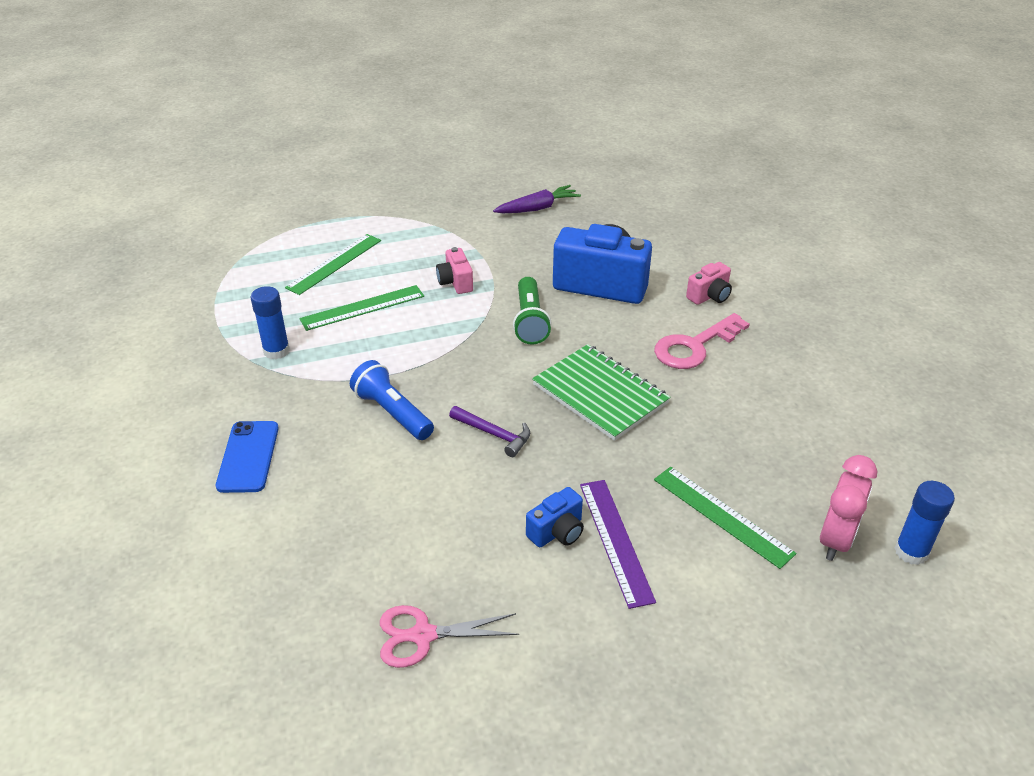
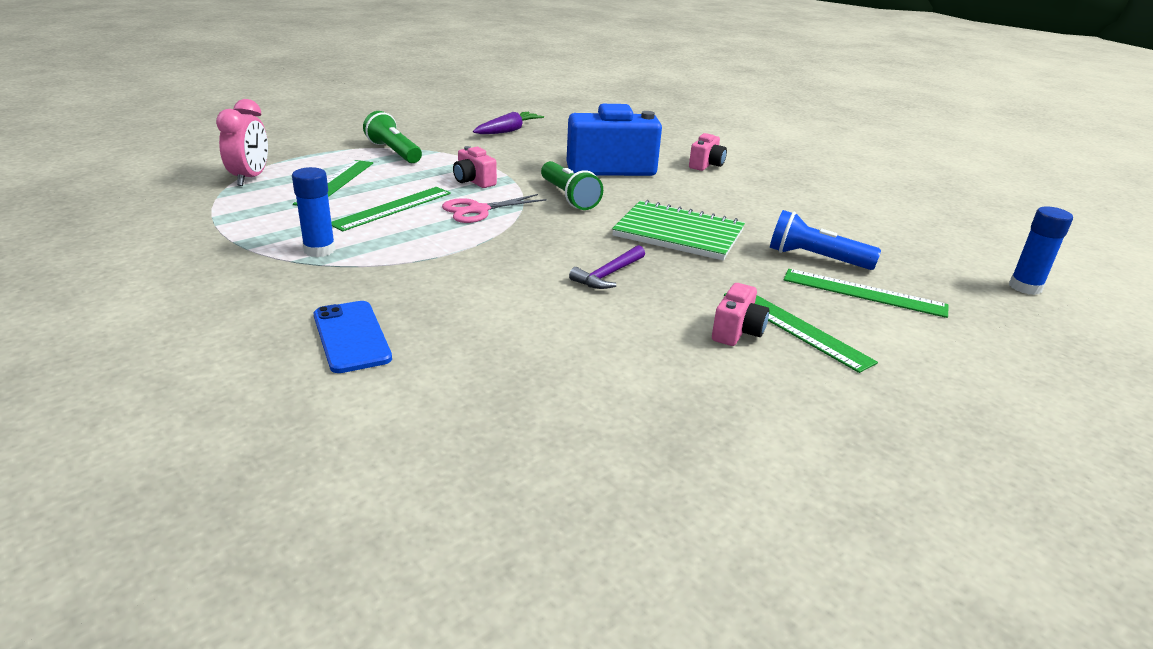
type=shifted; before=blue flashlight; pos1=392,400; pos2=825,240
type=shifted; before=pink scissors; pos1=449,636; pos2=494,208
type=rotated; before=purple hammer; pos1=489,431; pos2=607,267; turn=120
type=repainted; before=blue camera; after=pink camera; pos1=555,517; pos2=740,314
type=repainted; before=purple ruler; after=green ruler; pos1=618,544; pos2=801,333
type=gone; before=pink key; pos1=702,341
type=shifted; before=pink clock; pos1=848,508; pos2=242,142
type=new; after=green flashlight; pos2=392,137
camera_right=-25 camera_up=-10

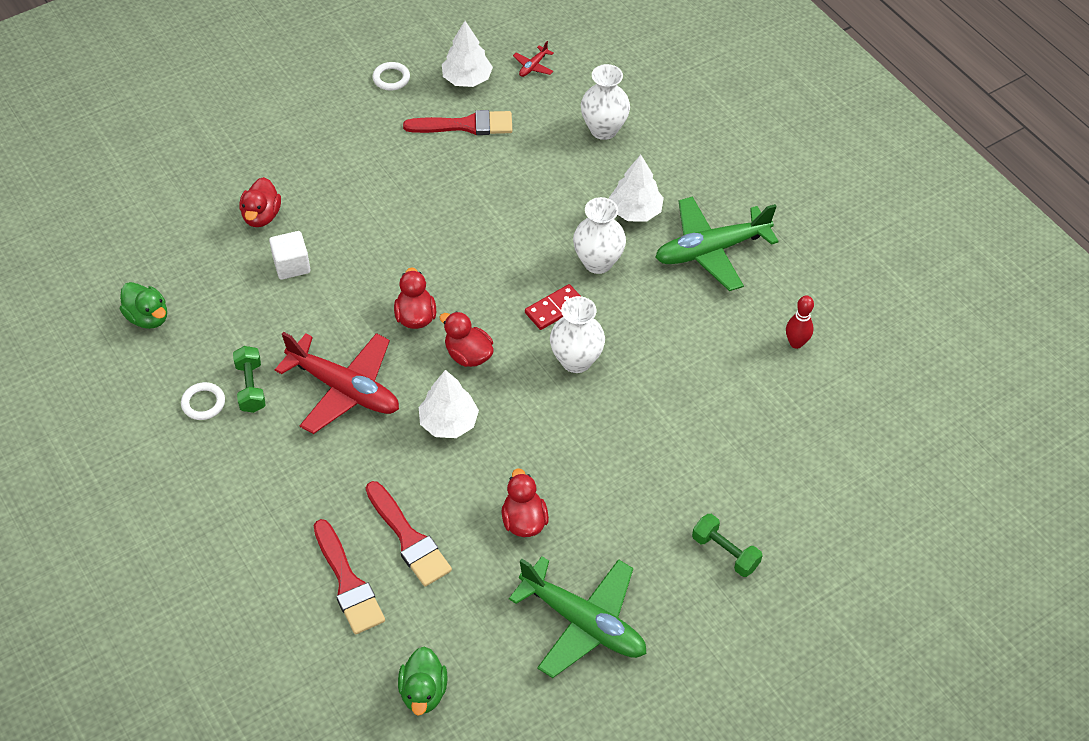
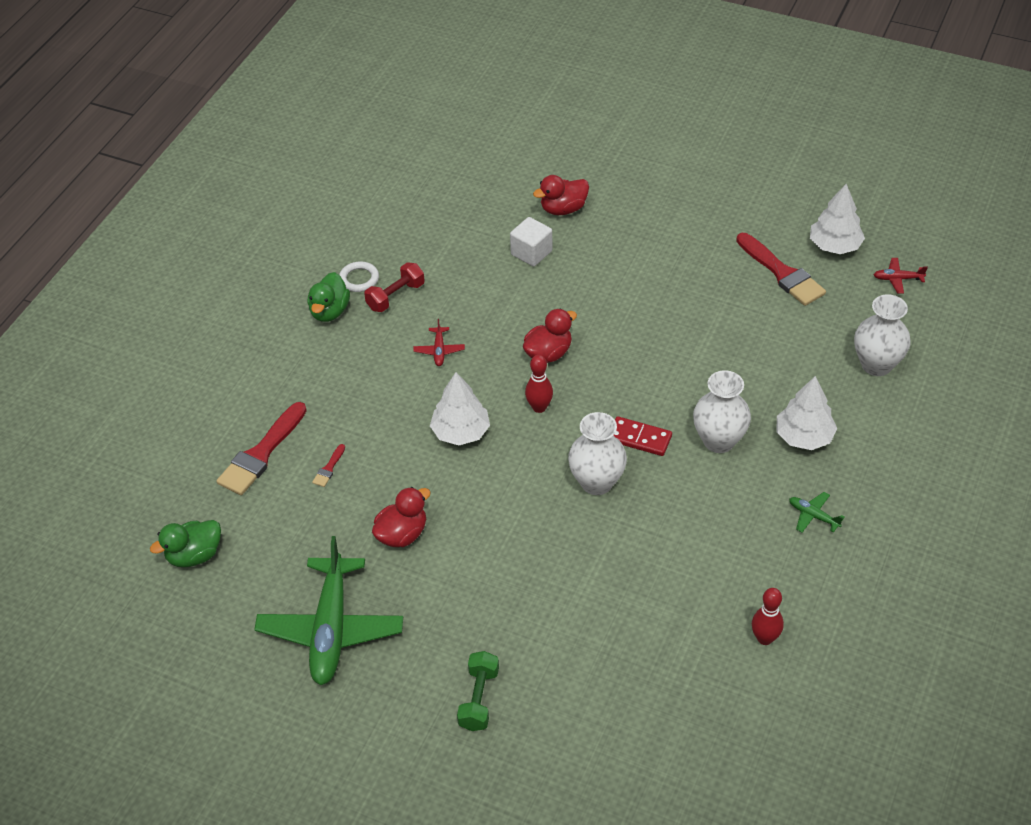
type=shifted; before=green duck; pos1=143,305; pos2=328,297
type=repainted; before=green dumbbell; after=red dumbbell; pos1=249,379; pos2=394,287
type=scaled; before=red plane; pos1=337,383; pos2=439,342; scale=0.4
type=scaled; before=red brush; pos1=409,534; pos2=328,465; scale=0.44
type=gone; before=white ring; pos1=391,76
type=swapped; before=red duck; after=red bowling pin; pos1=467,339; pos2=539,384
type=scaled; before=green plane; pos1=717,243; pos2=817,512; scale=0.4
camera_right=60 camera_up=-5

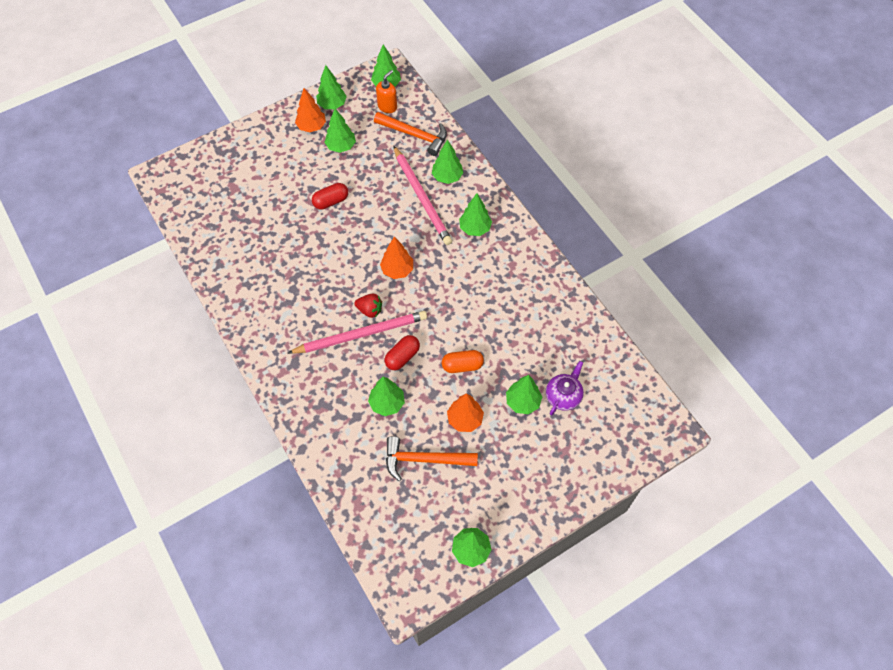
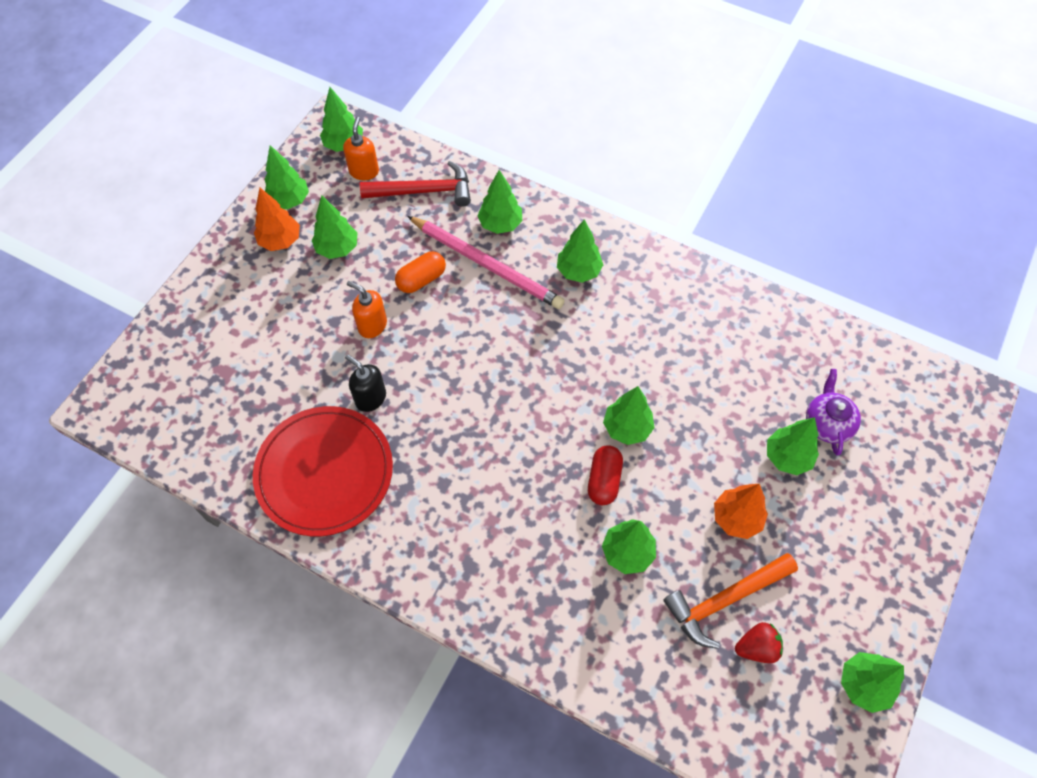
type=gone; before=pink pencil; pos1=357,332
type=swapped; before=red capsule; after=orange soap dispenser; pos1=330,196; pos2=367,309
type=shifted; before=red strawberry; pos1=368,305; pos2=759,642
type=repainted; before=orange hammer; after=red hammer; pos1=410,134; pos2=415,184
type=gone; before=orange tree; pos1=396,257
type=shifted; before=orange capsule; pos1=463,361; pos2=420,272
type=new; after=red plate; pos2=323,471
type=new; after=black soap dispenser; pos2=365,383
type=new; after=green tree; pos2=628,415
camera_right=-30 camera_up=0

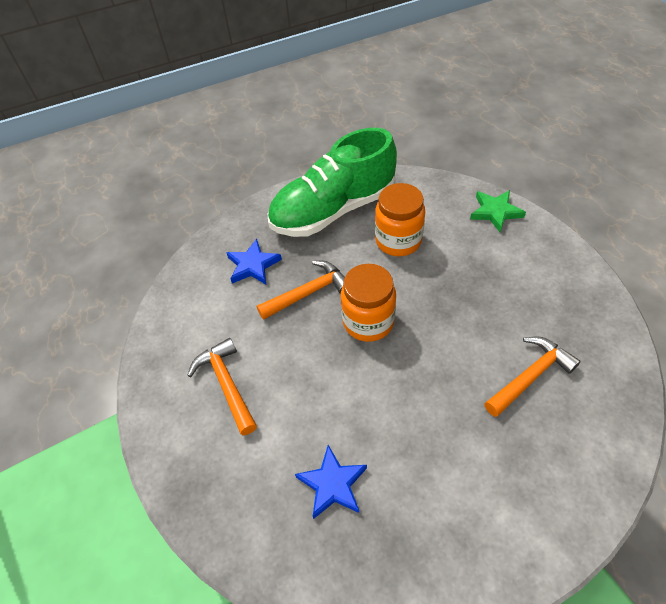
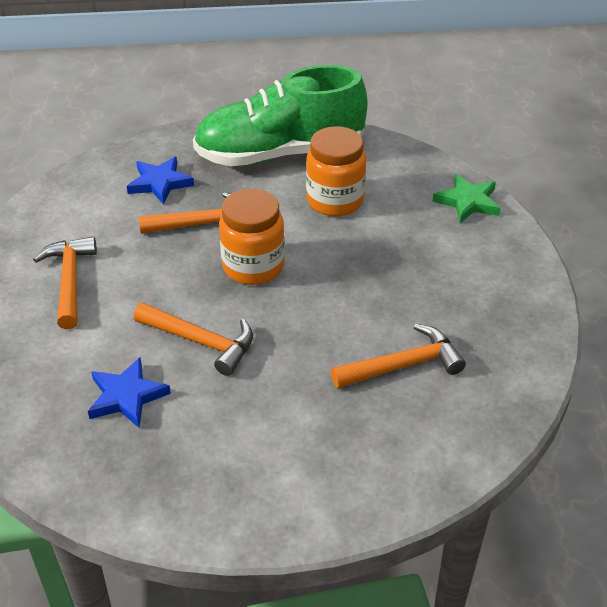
type=new; after=orange hammer; pos2=193,339
camera_right=15 camera_up=-10

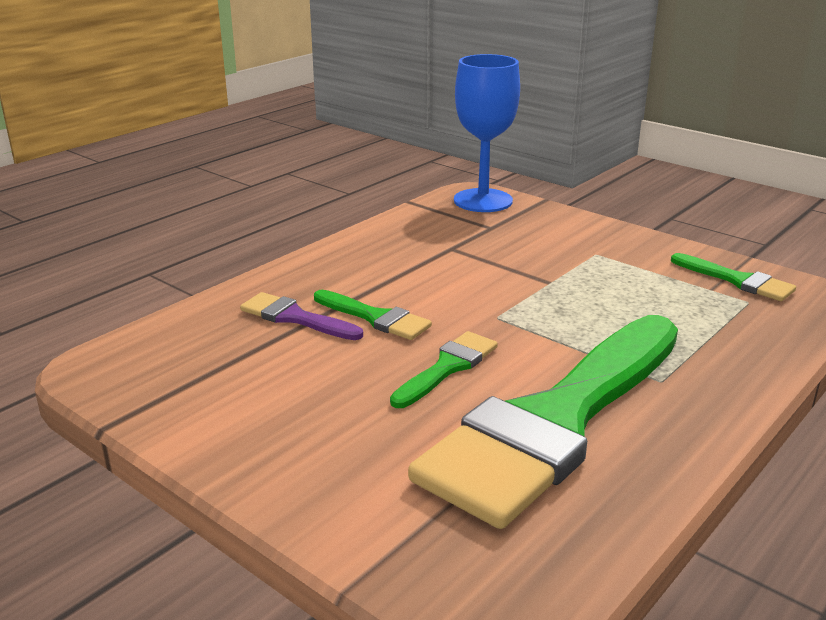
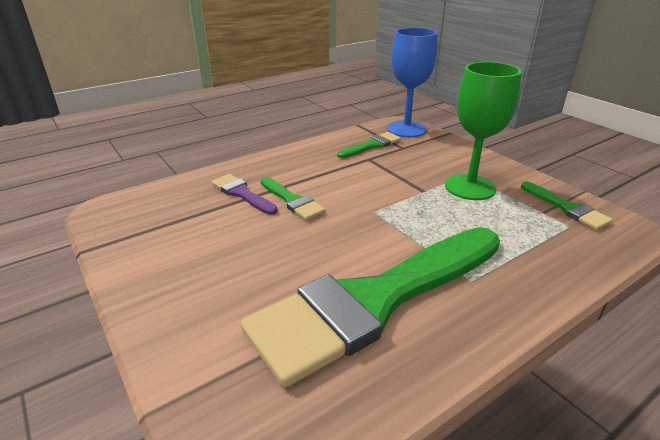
type=shifted; before=green brush; pos1=444,369; pos2=369,145
type=new; after=green goblet; pos2=483,131
camera_right=15 camera_up=5

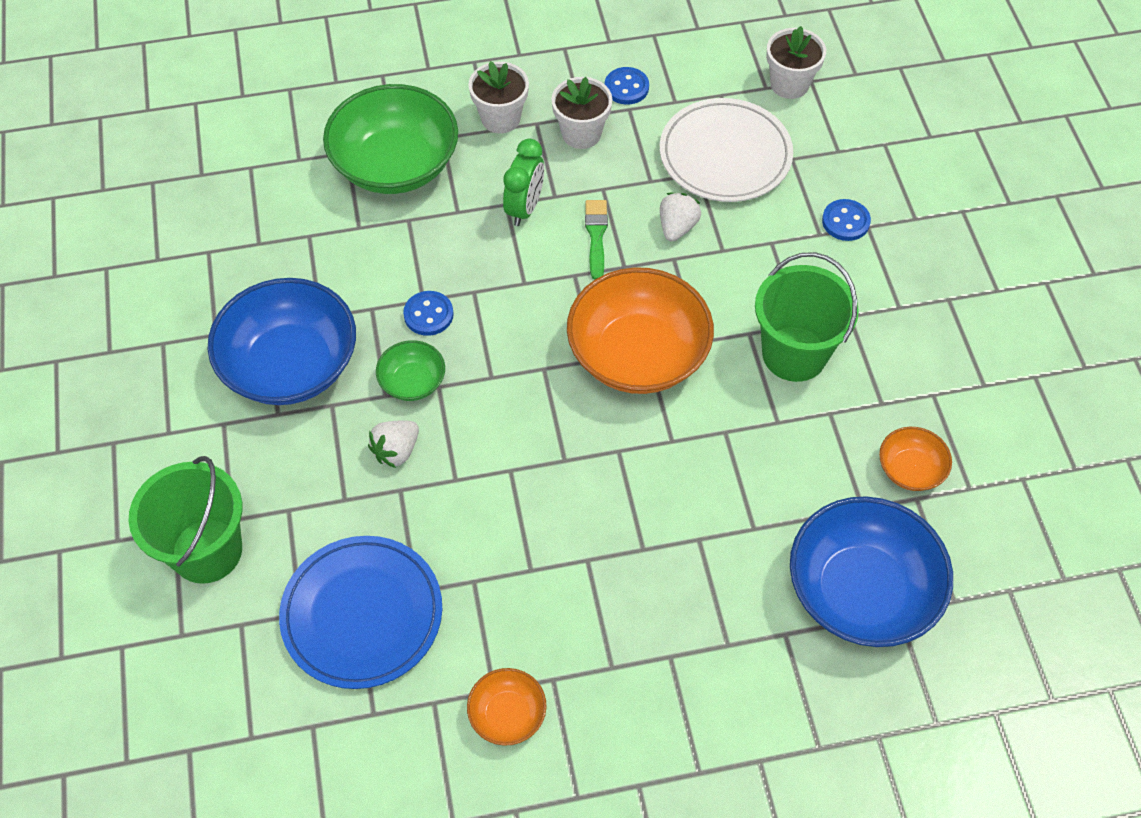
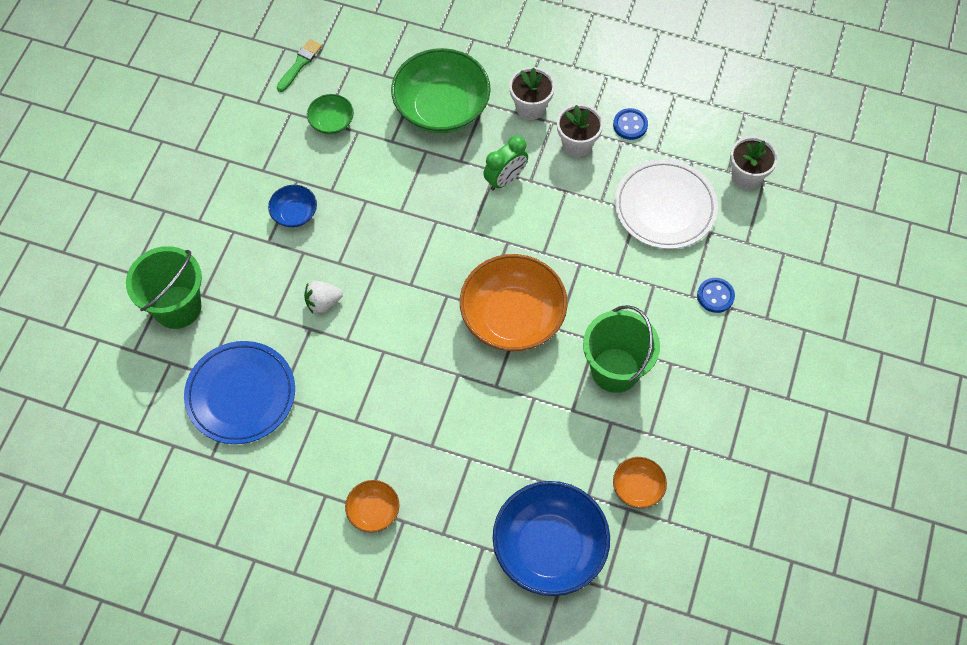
type=scaled; before=blue bowl; pos1=282,341; pos2=292,206; scale=0.47
type=shifted; before=green bowl; pos1=410,370; pos2=330,114
type=gone; before=blue button; pos1=428,313
type=shifted; before=orange bowl; pos1=507,707; pos2=372,506
type=shifted; before=green brush; pos1=596,240; pos2=299,65
type=gone; before=white strawberry; pos1=680,217
camera_right=30 camera_up=5

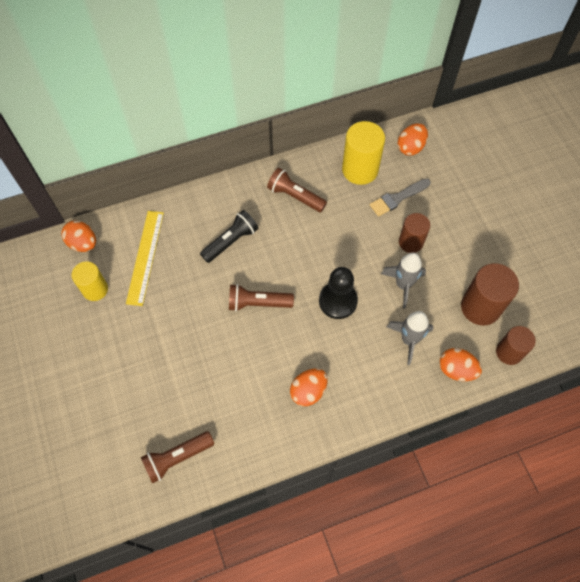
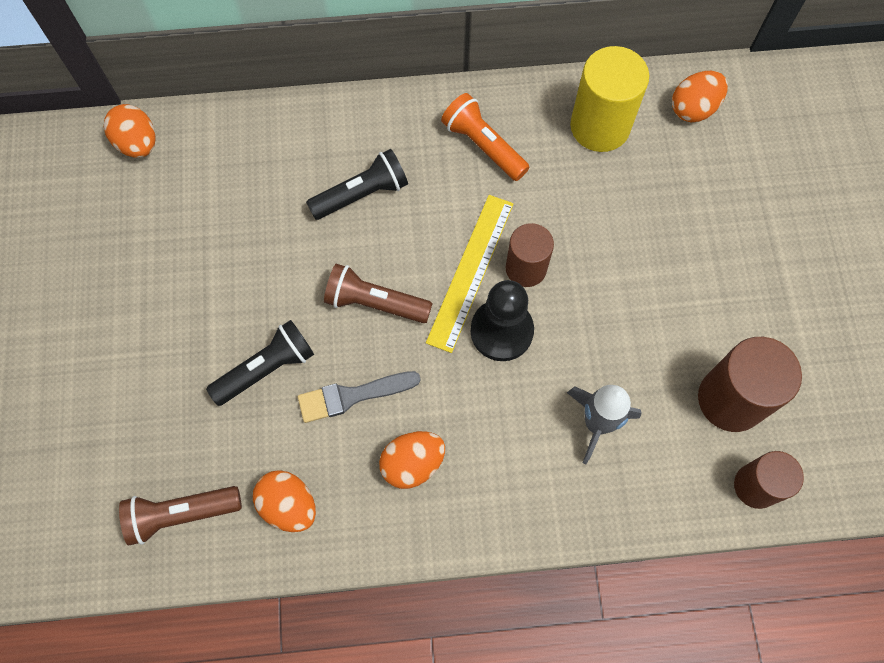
type=gone; before=yellow cylinder; pos1=90,281
type=shifted; before=yellow ruler; pos1=145,258; pos2=470,274
type=repainted; before=brown flashlight; after=orange flashlight; pos1=297,190; pos2=485,137
type=shifted; before=grey brush; pos1=400,198; pos2=359,397
type=gone; before=grey rocket; pos1=403,280
type=shifted; before=brown cylinder; pos1=414,233; pos2=530,255
type=shifted; before=orange egg; pos1=460,364; pos2=284,501
type=new; after=black flashlight; pos2=260,363
camera_right=15 camera_up=5

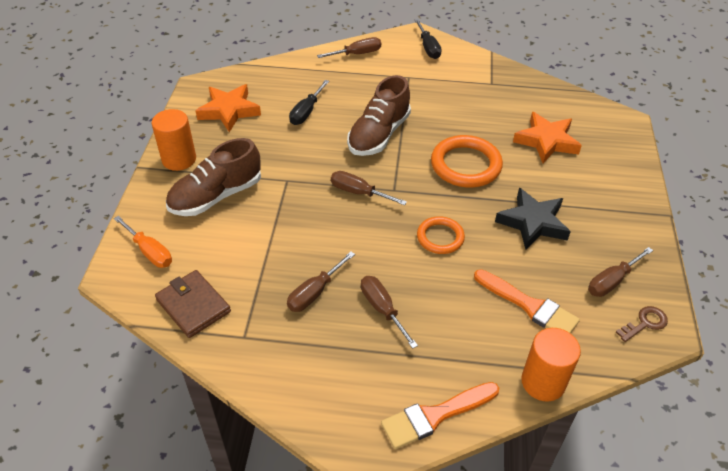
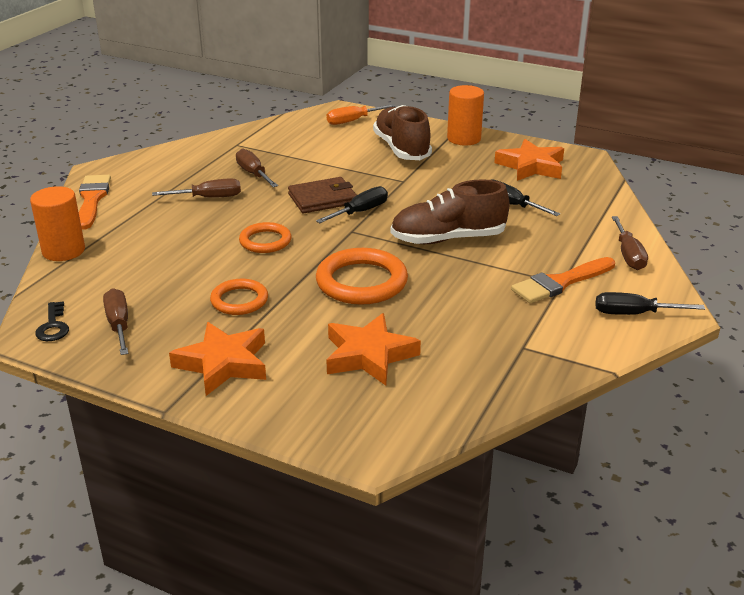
type=shifted; before=brown wallet; pos1=193,304; pos2=322,195
type=repainted; before=brown screwdriver; after=black screwdriver; pos1=369,188; pos2=352,204
type=rotated; before=brown shoe; pos1=379,115; pos2=450,211; turn=-60
type=shifted; before=orange brush; pos1=527,301; pos2=563,280
type=swapped; before=black star; after=orange ring; pos1=533,218; pos2=239,297
type=repainted; before=brown key; after=black key; pos1=642,324; pos2=52,321
type=new; after=orange star; pos2=217,359
camera_right=110 camera_up=-15

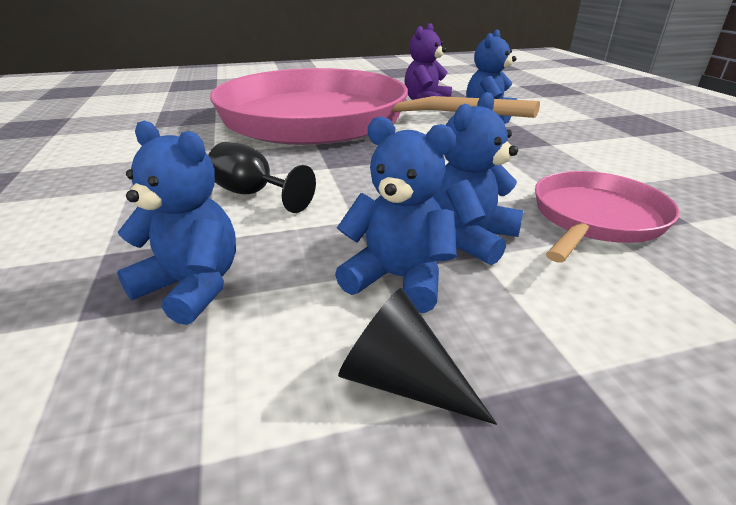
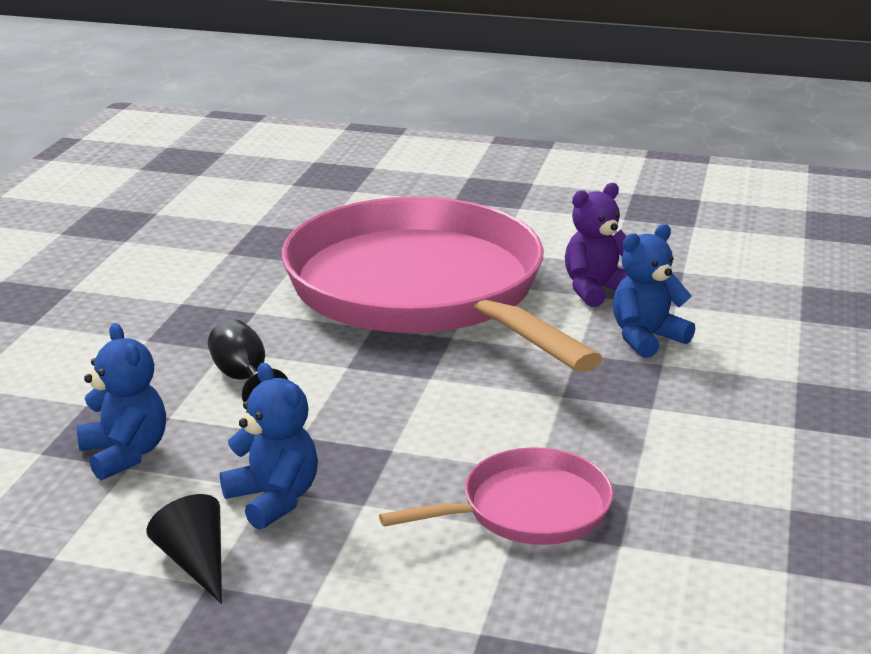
type=gone; before=blue teddy bear; pos1=478,178
camera_right=30 camera_up=-5

